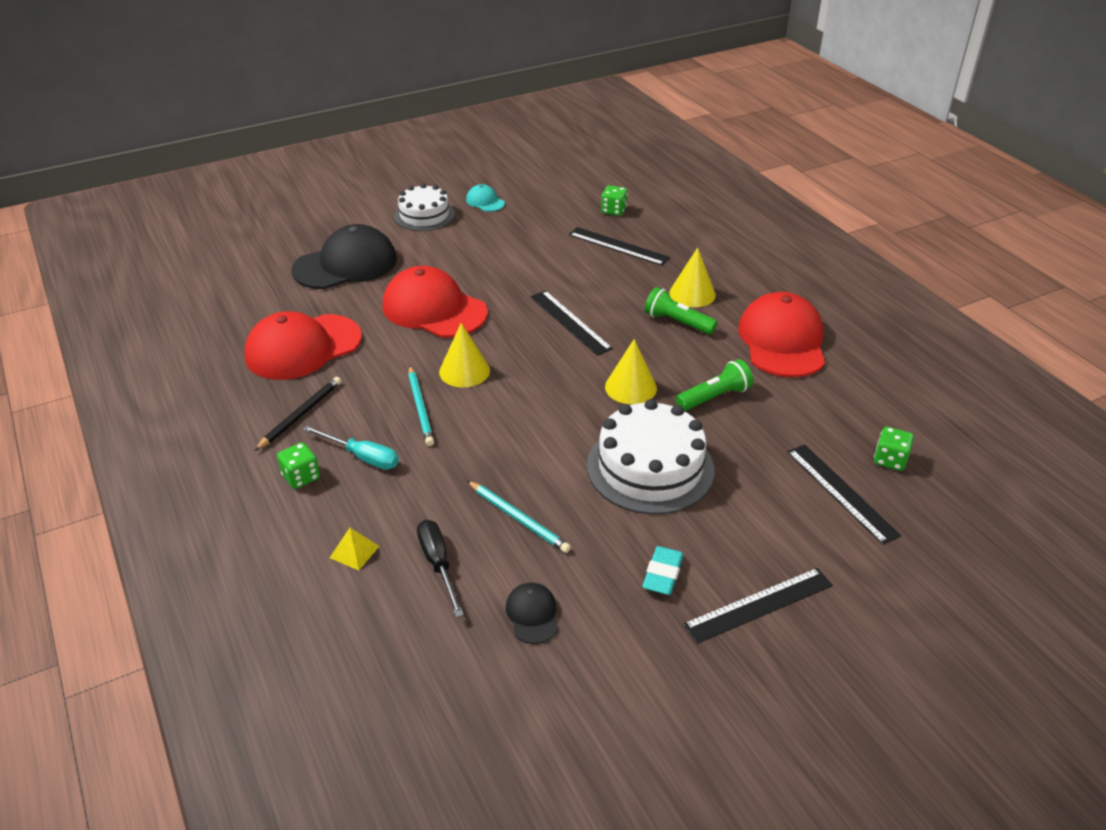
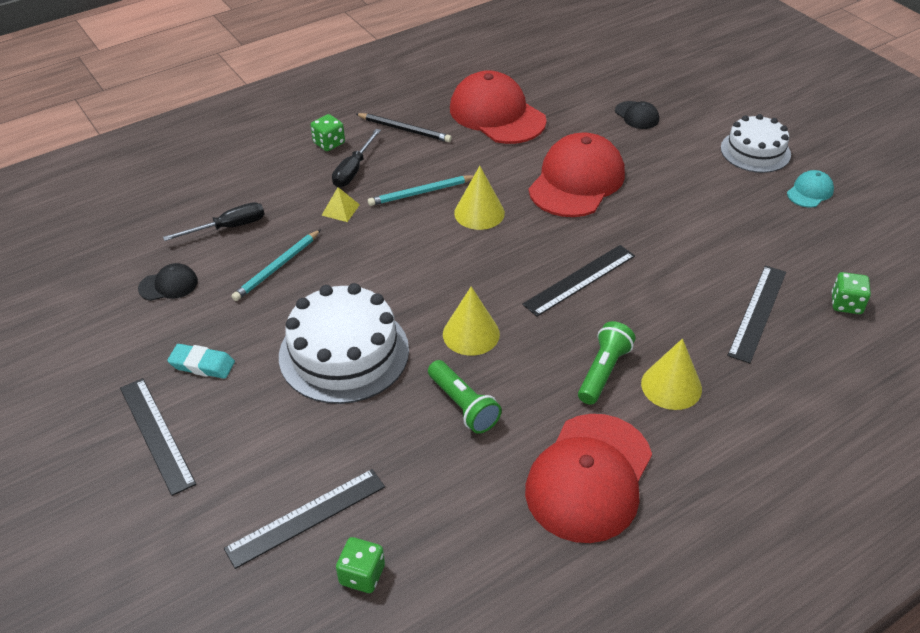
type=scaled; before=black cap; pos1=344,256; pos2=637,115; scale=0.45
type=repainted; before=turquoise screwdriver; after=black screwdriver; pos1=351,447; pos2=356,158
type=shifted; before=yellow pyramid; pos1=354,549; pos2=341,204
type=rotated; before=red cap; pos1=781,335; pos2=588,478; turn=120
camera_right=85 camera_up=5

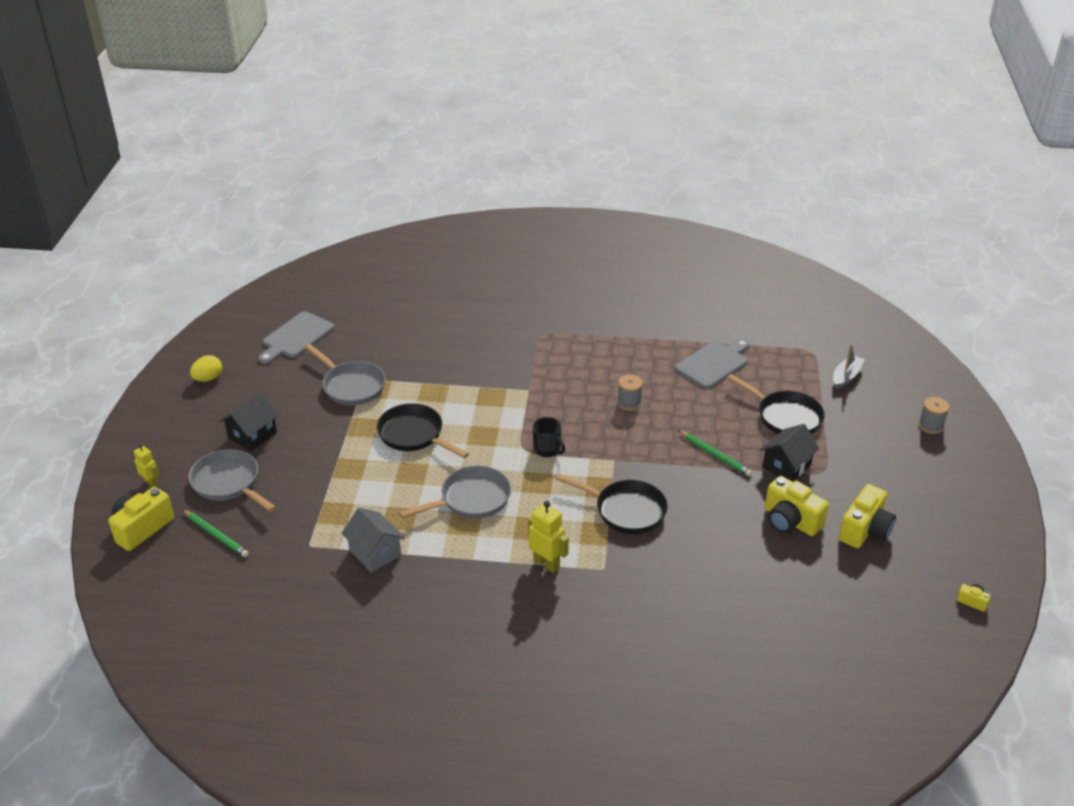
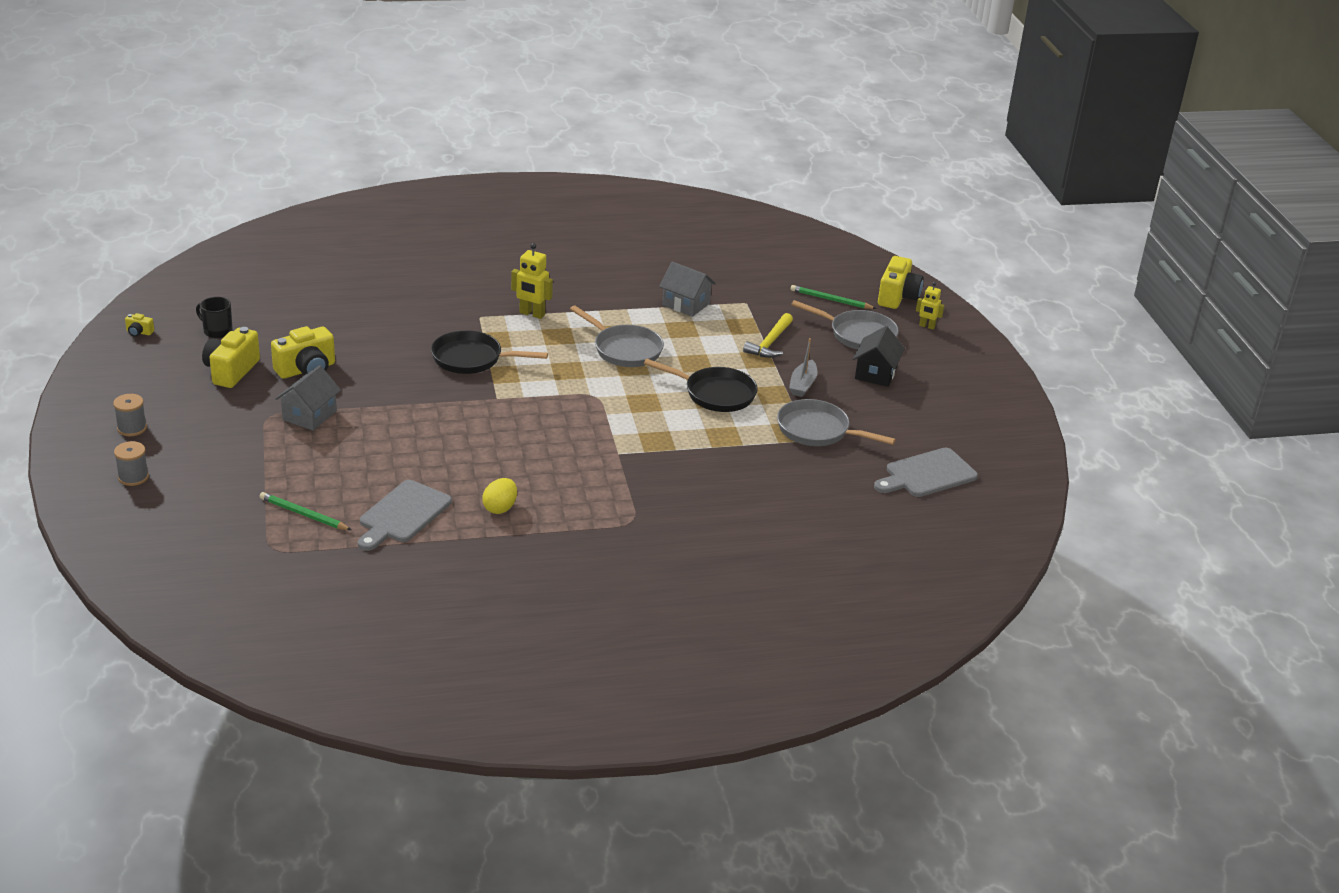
type=shifted; before=yellow egg; pos1=206,368; pos2=499,496
type=rotated; before=grey cutting board; pos1=296,337; pos2=926,472; turn=-135
type=rotated; before=grey pan; pos1=455,492; pos2=617,336; turn=-90
type=shifted; before=black mug; pos1=549,437; pos2=214,317
type=shifted; before=grey spool; pos1=630,392; pos2=130,415
type=shifted; before=green pencil; pos1=715,453; pos2=306,511
type=gone; before=black pan; pos1=776,404
type=repainted; before=black house; after=grey house; pos1=790,452; pos2=308,398
type=rotated; before=yellow camera; pos1=797,506; pos2=303,352; turn=120
type=shifted; before=grey boat; pos1=849,366; pos2=803,367
type=new; after=yellow hammer; pos2=768,335
camera_right=160 camera_up=-5

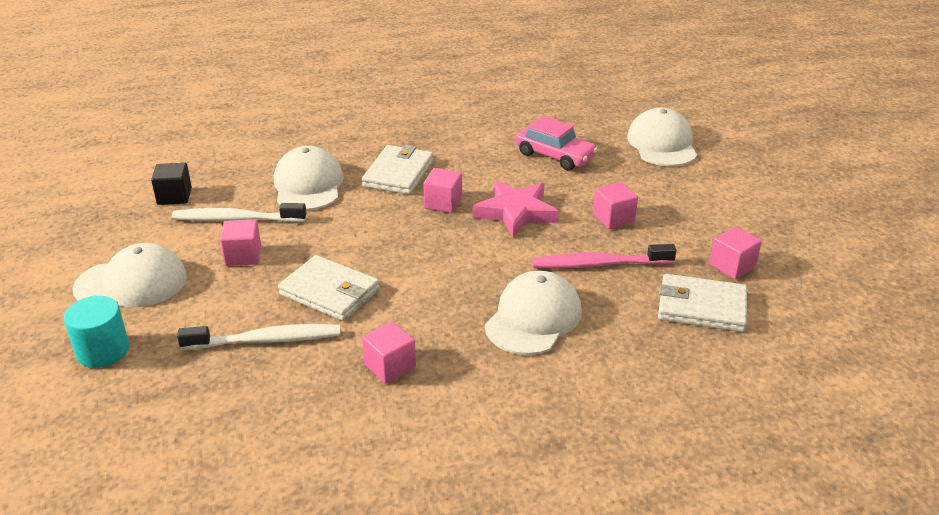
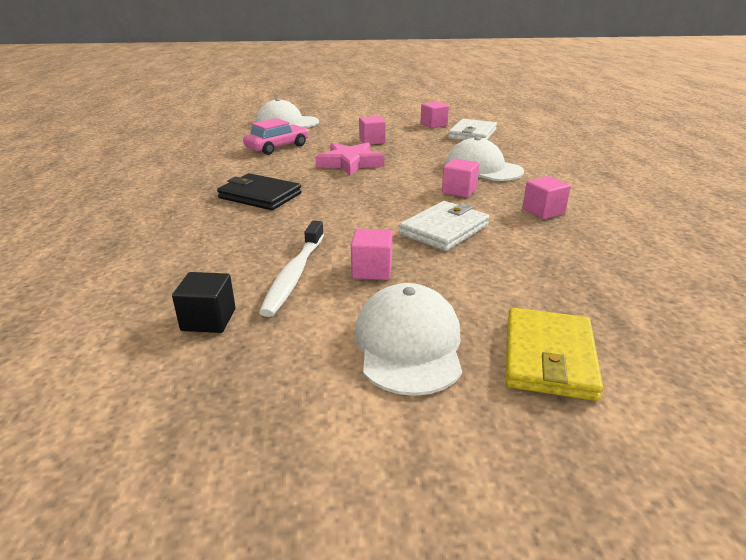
type=swapped; before=turquoise cylinder; after=yellow wallet; pos1=96,332; pos2=554,354
type=gone; before=white toothbrush; pos1=258,337
type=gone; before=white cap; pos1=309,178
type=repainted; before=white wallet; after=black wallet; pos1=397,170; pos2=259,191
type=shifted; before=pink cube; pos1=442,190; pos2=460,177
type=gone; before=pink toothbrush; pos1=604,256
camera_right=-80 camera_up=-5

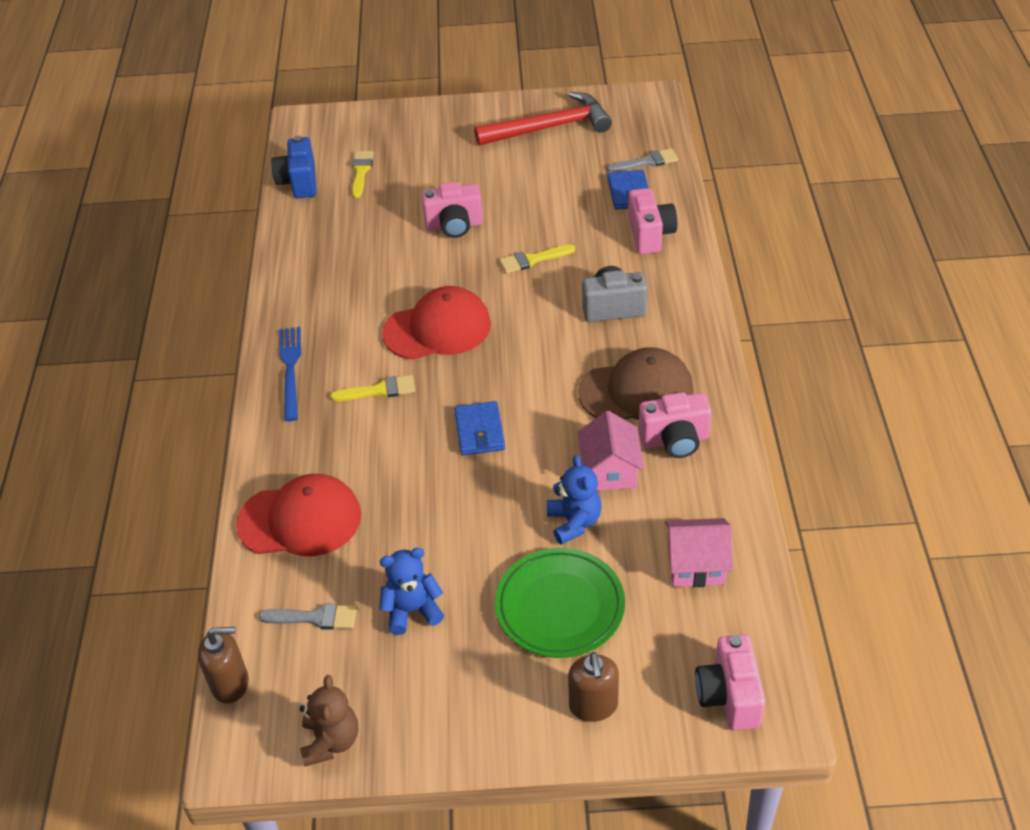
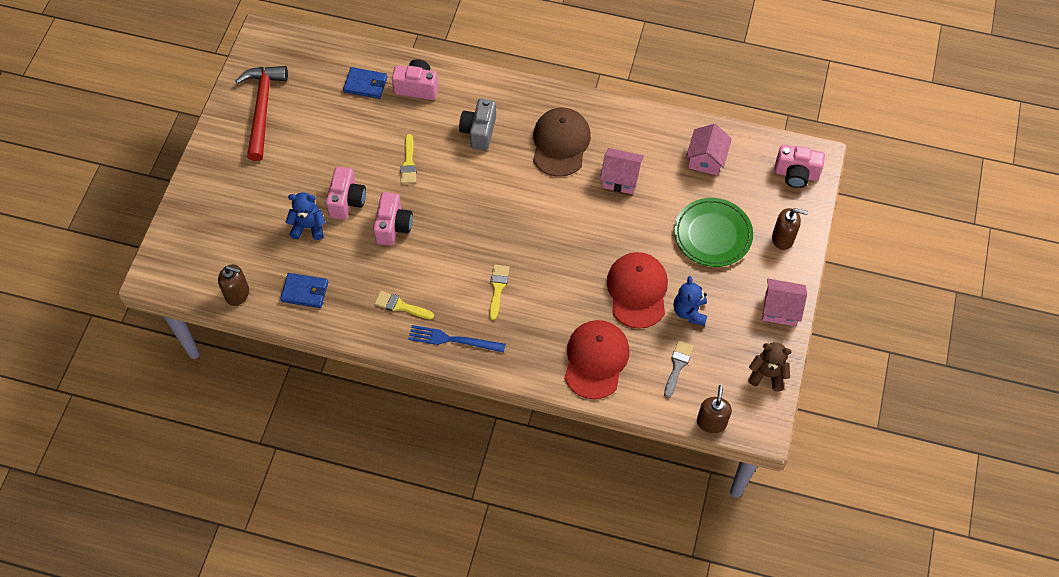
type=swapped; before=blue camera; after=brown soap dispenser; pos1=293,167; pos2=233,285
type=shifted; before=yellow brush; pos1=363,174; pos2=404,305
type=shifted; before=red cap; pos1=436,323; pos2=637,290
type=shifted; before=blue wallet; pos1=479,428; pos2=304,290
type=shifted; before=blue teddy bear; pos1=574,500; pos2=305,216
type=gone; before=grey brush; pos1=642,160
type=shifted; before=pink camera; pos1=674,425; pos2=393,219
type=new; after=pink house; pos2=784,302
camera_right=-75 camera_up=15

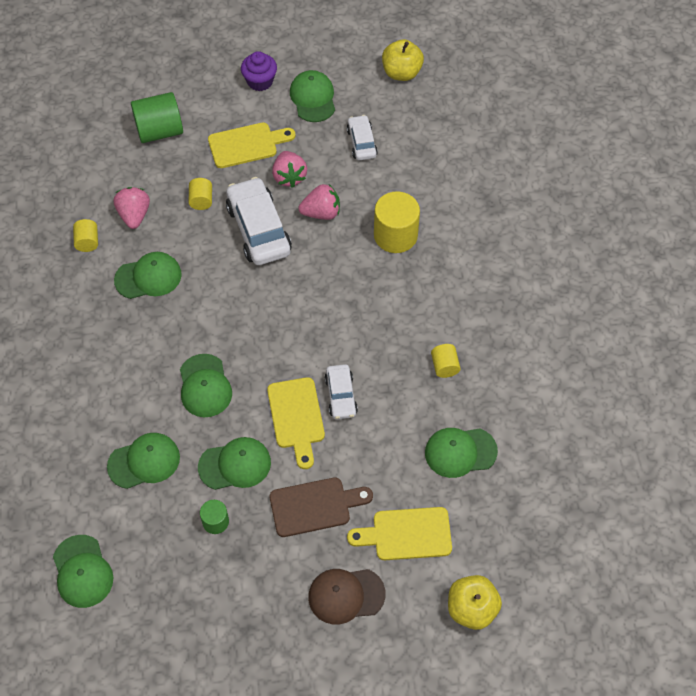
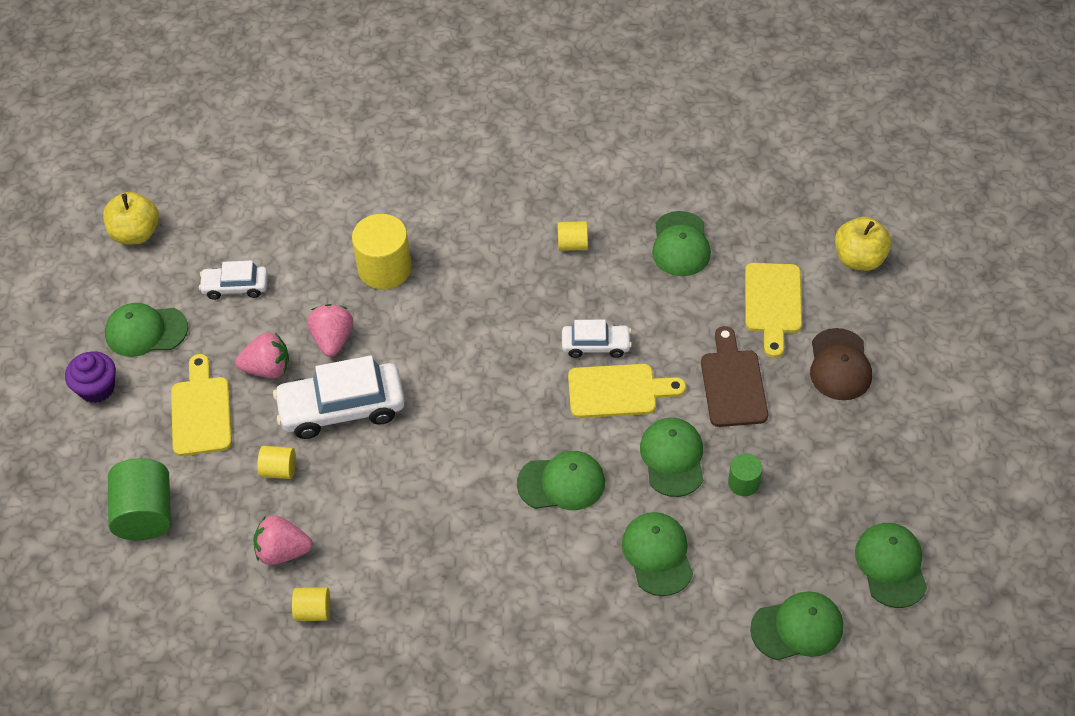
type=shifted; before=green cap; pos1=148,275; pos2=891,565
camera_right=-80 camera_up=-5

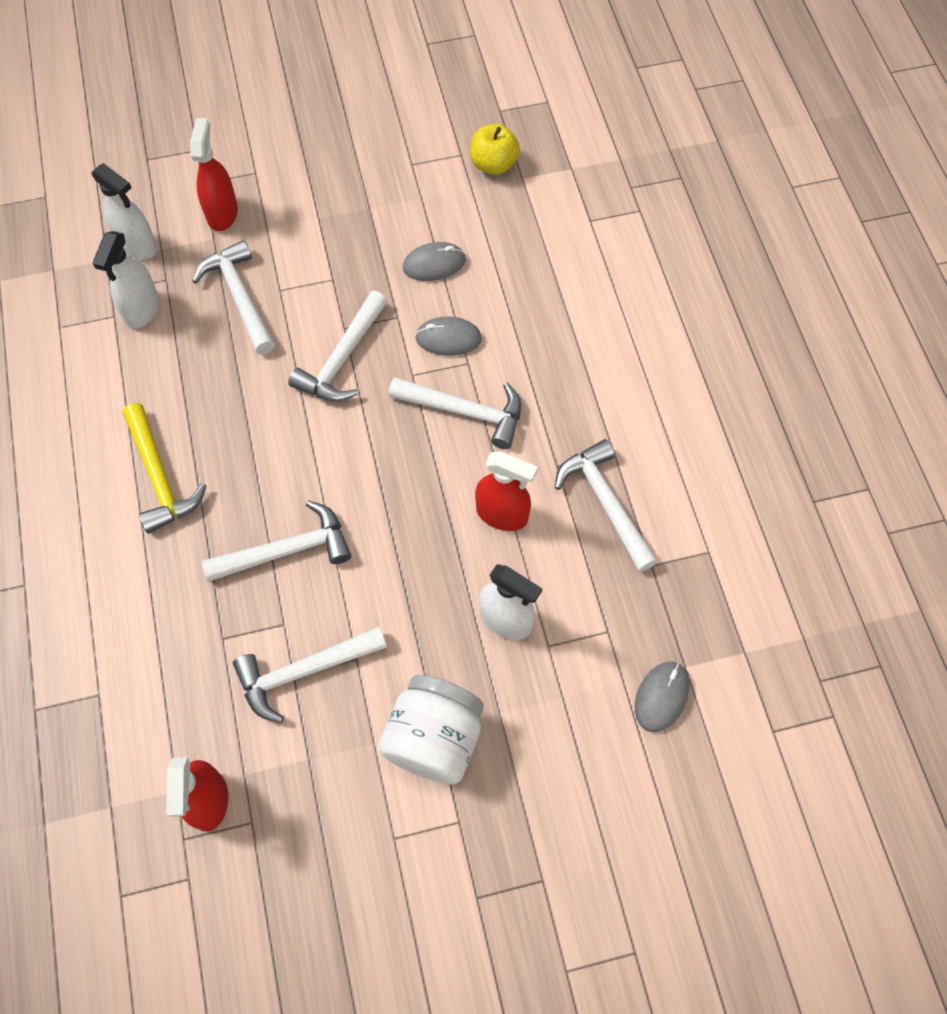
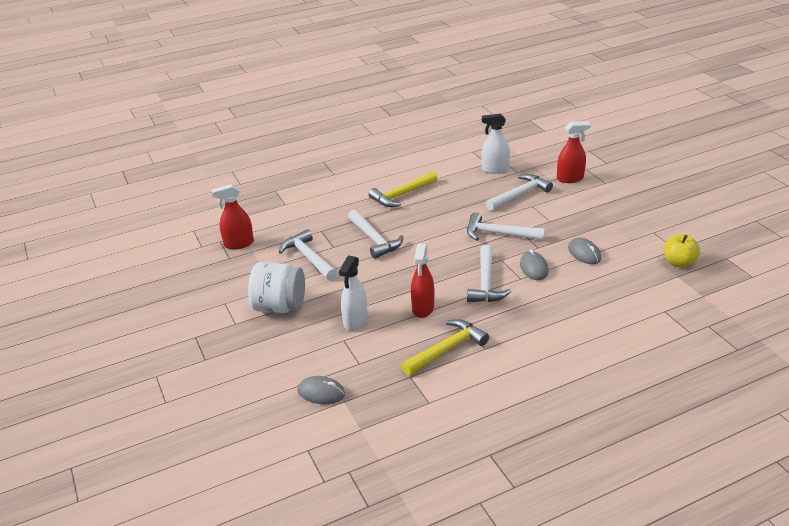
type=gone; before=white spray bottle; pos1=124,211
type=repainted; before=white hammer; after=yellow hammer; pos1=606,505; pos2=445,347
camera_right=80 camera_up=-30

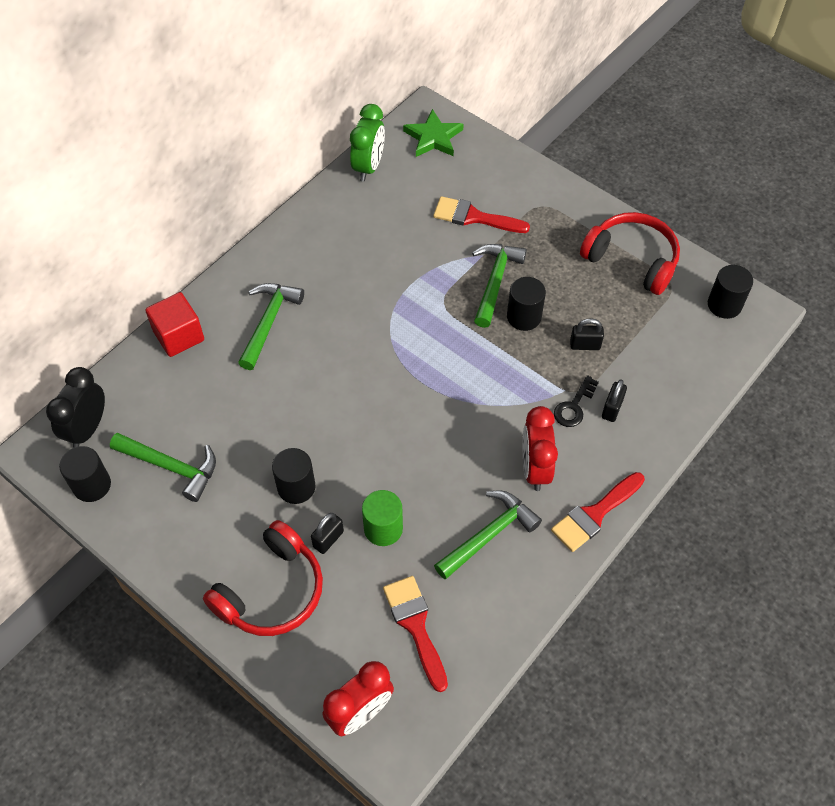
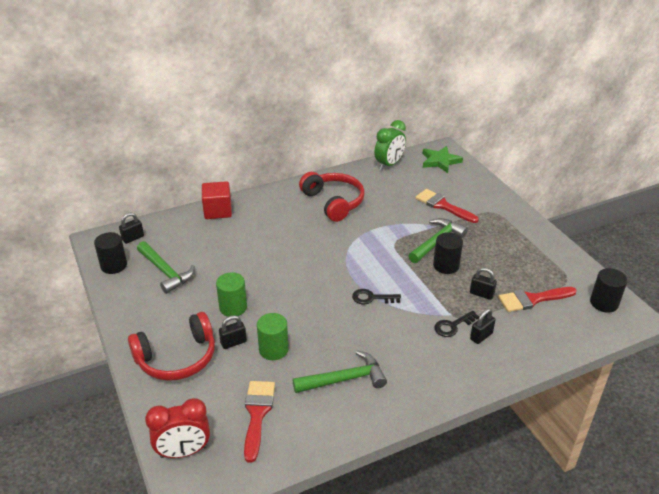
type=swapped; before=black clock; after=black padlock; pos1=75,407; pos2=131,228
type=gone; before=green hammer; pos1=271,326
type=repainted; before=black cylinder; after=green cylinder; pos1=293,476; pos2=231,294
type=gone; before=red clock; pos1=540,448
type=shifted; before=red brush; pos1=598,512; pos2=537,299
type=shifted; before=red headphones; pos1=630,253; pos2=332,197
type=new; after=black key; pos2=376,296
camera_right=25 camera_up=-20

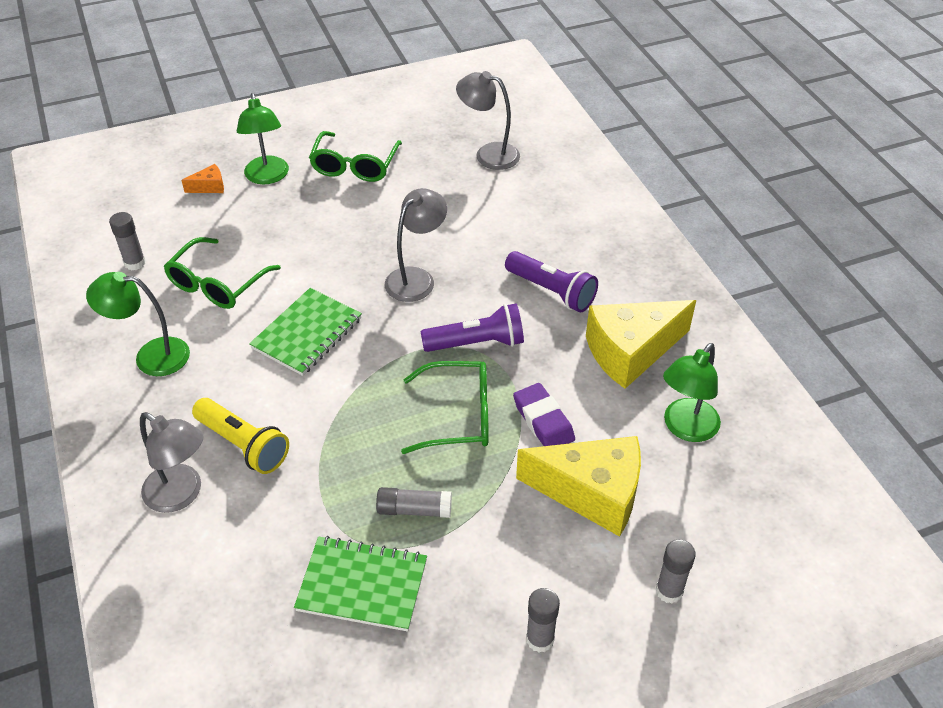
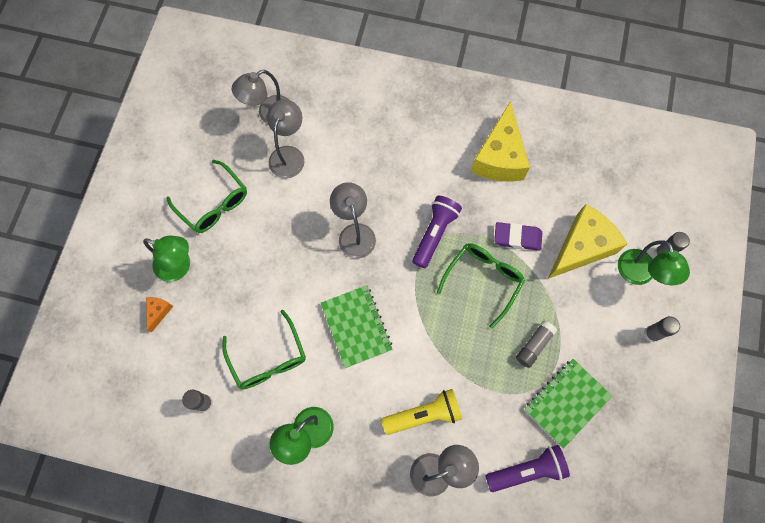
type=shifted; before=purple flashlight; pos1=551,282; pos2=527,468
type=shifted; before=green lamp; pos1=692,392; pos2=654,263
type=new; after=grey lamp; pos2=285,138
camera_right=-55 camera_up=25

